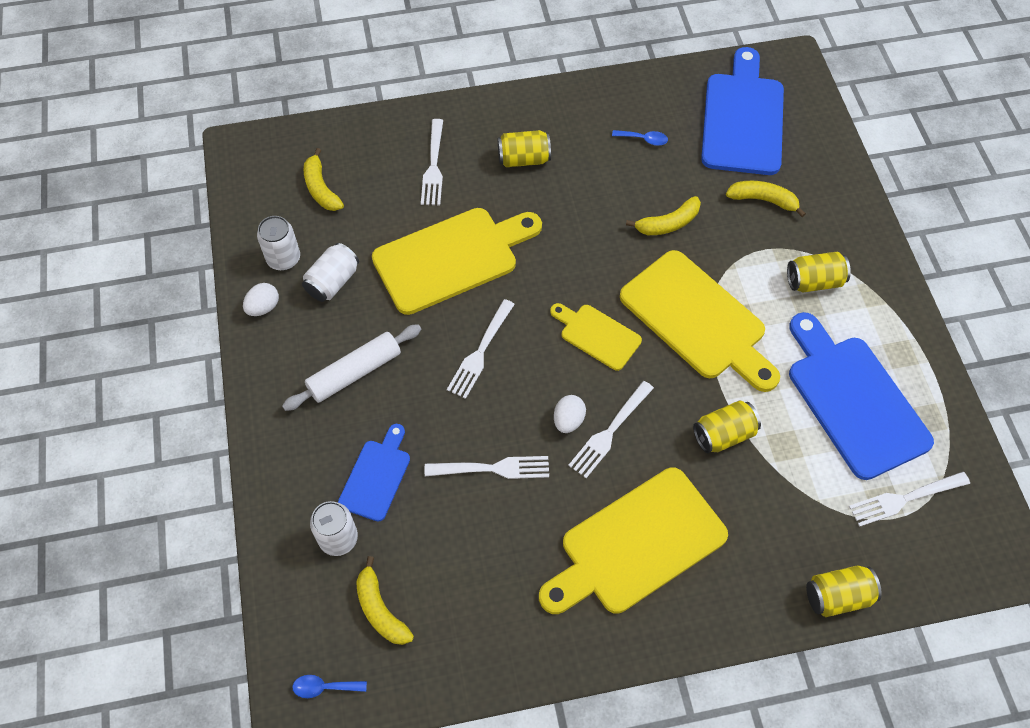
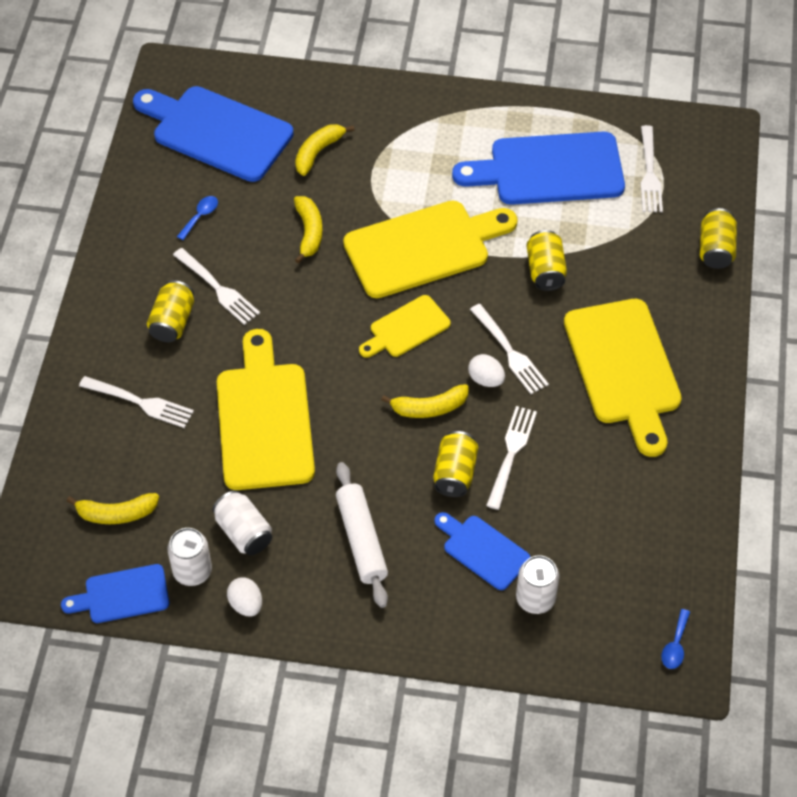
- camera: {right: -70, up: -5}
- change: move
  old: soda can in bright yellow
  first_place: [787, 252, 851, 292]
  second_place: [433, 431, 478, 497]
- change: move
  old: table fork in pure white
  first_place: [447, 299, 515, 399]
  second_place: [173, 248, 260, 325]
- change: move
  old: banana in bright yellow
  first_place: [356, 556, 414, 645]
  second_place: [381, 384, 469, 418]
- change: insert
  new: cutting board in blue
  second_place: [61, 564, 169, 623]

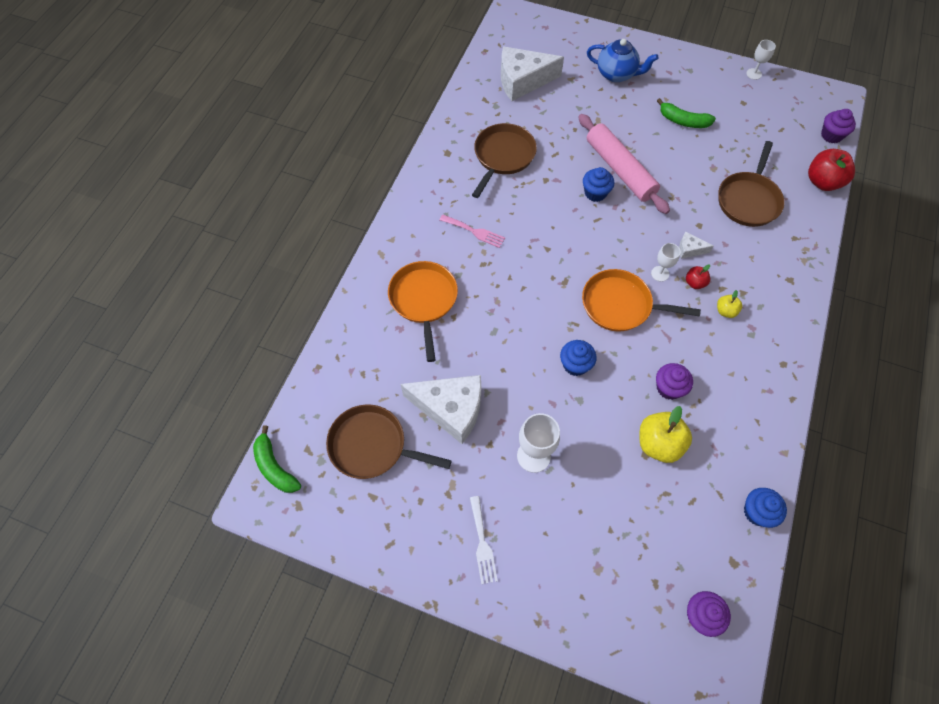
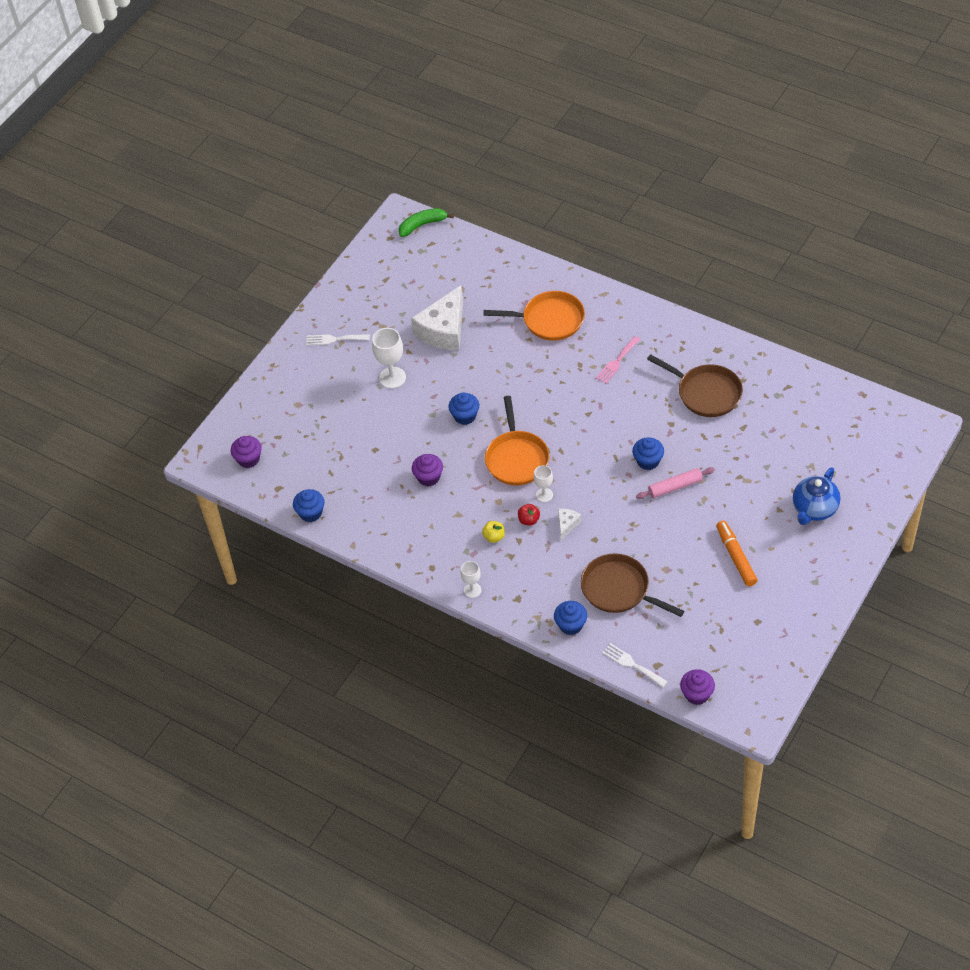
- camera: {right: 105, up: -10}
- change: move
  old: goblet in pure white
  first_place: [746, 40, 776, 80]
  second_place: [460, 561, 482, 598]
- change: delete
  old: cheese wedge in pure white
  first_place: [501, 47, 564, 101]
- change: replace
  old: banana in emerald
  new: marker pen in orange-coloured
  first_place: [657, 98, 716, 128]
  second_place: [716, 521, 758, 586]
- change: resize
  old: rolling pin in pink
  first_place: [578, 114, 670, 214]
  second_place: [636, 467, 715, 499]
  factor: 0.57
- change: replace
  old: apple fruit in red
  new: table fork in pure white
  first_place: [808, 149, 855, 191]
  second_place: [602, 643, 668, 687]
- change: rotate
  old: skillet in orange-coloured
  first_place: [582, 269, 701, 331]
  second_place: [485, 396, 549, 485]
  degrees: 150
- change: delete
  old: skillet in dark brown
  first_place: [326, 404, 452, 479]
- change: delete
  old: apple fruit in bright yellow
  first_place: [640, 406, 692, 463]
- change: insert
  new: fairy cake in blue
  second_place: [554, 601, 587, 635]

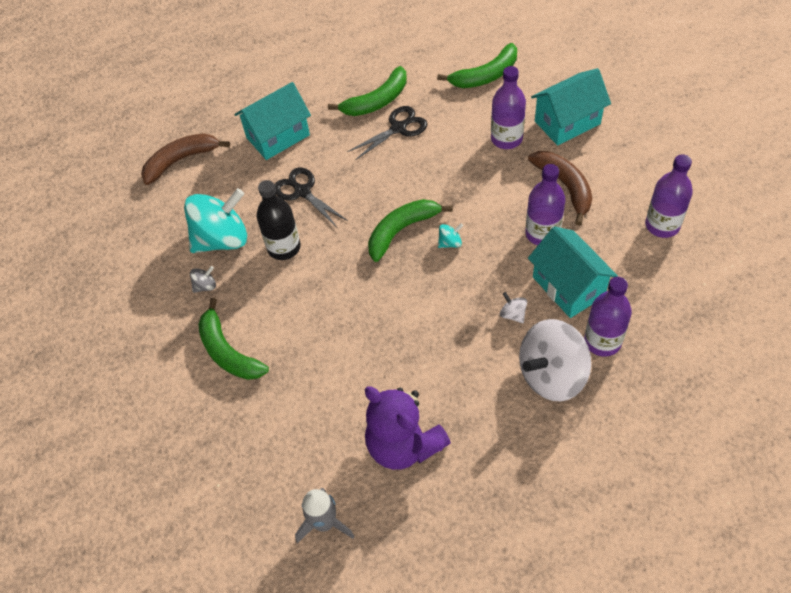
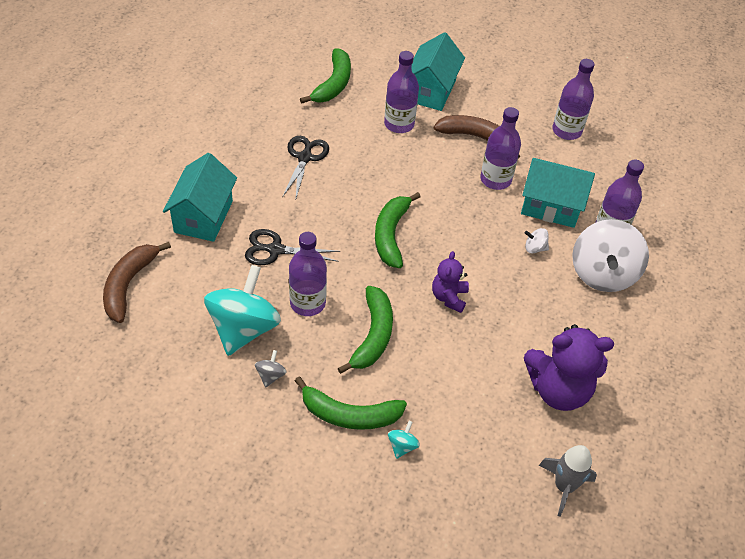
- camera: {right: -50, up: -5}
- change: move
  old: banana in emerald
  first_place: [328, 66, 407, 116]
  second_place: [338, 286, 393, 374]
- change: recolor
  old: drink bottle in jet-black
  new: drink bottle in purple
  first_place: [257, 180, 301, 260]
  second_place: [289, 232, 327, 316]
- change: move
  old: toy top in turquoise
  first_place: [438, 223, 463, 248]
  second_place: [388, 421, 420, 459]
- change: insert
  new: stuffed bear in purple
  second_place: [432, 251, 469, 313]

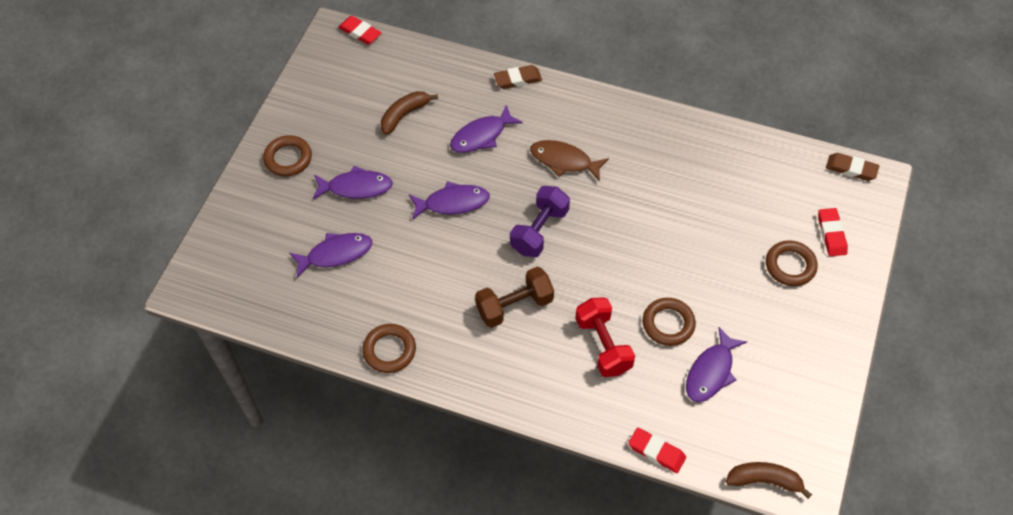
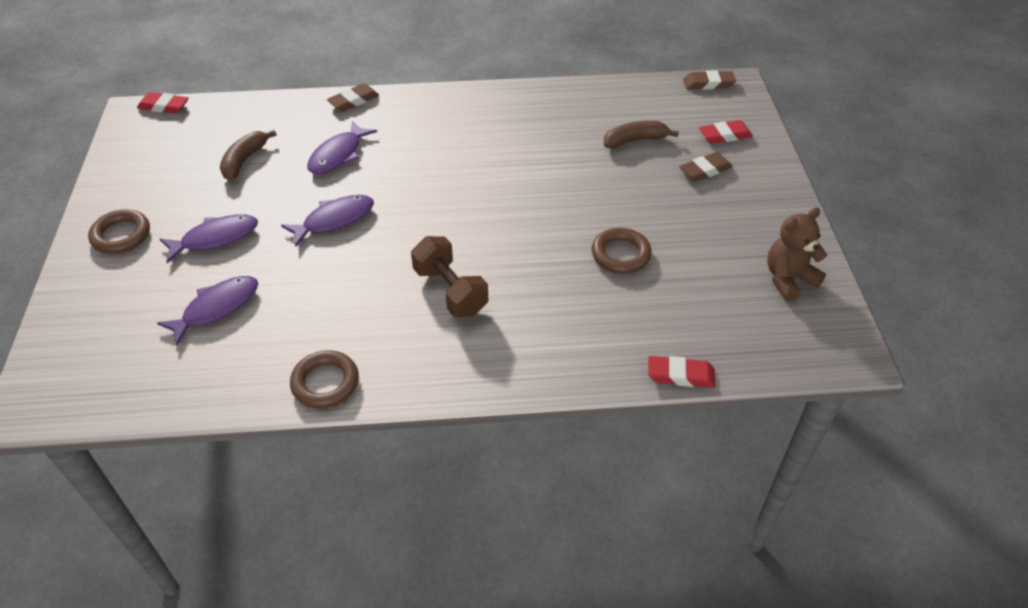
- camera: {right: -25, up: -10}
- change: delete
  old: fish figure in dark brown
  first_place: [530, 140, 609, 181]
- change: delete
  old: hand weight in purple
  first_place: [510, 186, 570, 257]
- change: rotate
  old: pencil eraser in red
  first_place: [818, 208, 848, 256]
  second_place: [699, 120, 753, 144]
  degrees: -75
- change: replace
  old: ring in dark brown
  new: pencil eraser in dark brown
  first_place: [766, 240, 818, 286]
  second_place: [679, 152, 733, 182]
- change: rotate
  old: hand weight in dark brown
  first_place: [475, 266, 554, 328]
  second_place: [411, 236, 488, 317]
  degrees: -75
- change: delete
  old: hand weight in red
  first_place: [575, 297, 635, 377]
- change: delete
  old: fish figure in purple
  first_place: [686, 327, 747, 402]
- change: move
  old: banana in dark brown
  first_place: [726, 462, 812, 499]
  second_place: [604, 121, 679, 149]
- change: insert
  new: stuffed bear in dark brown
  second_place: [767, 207, 827, 301]

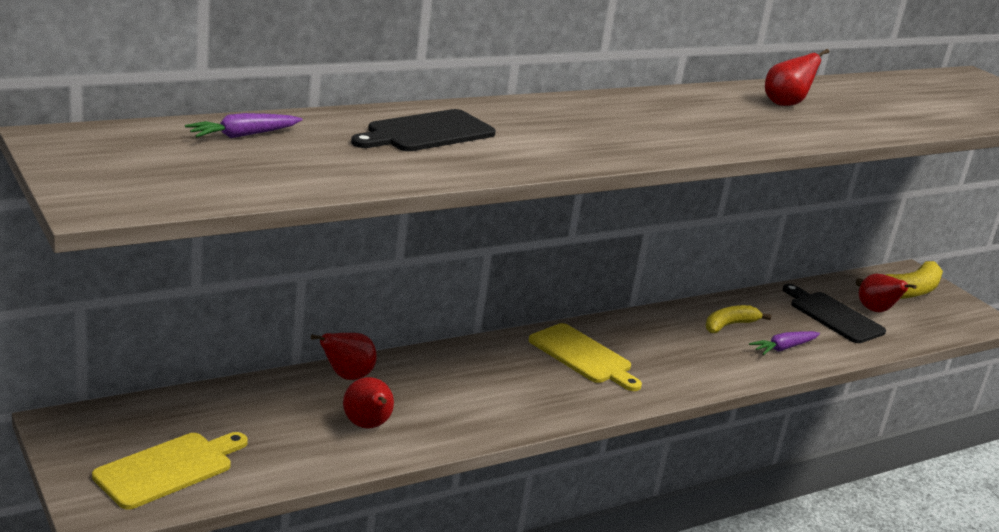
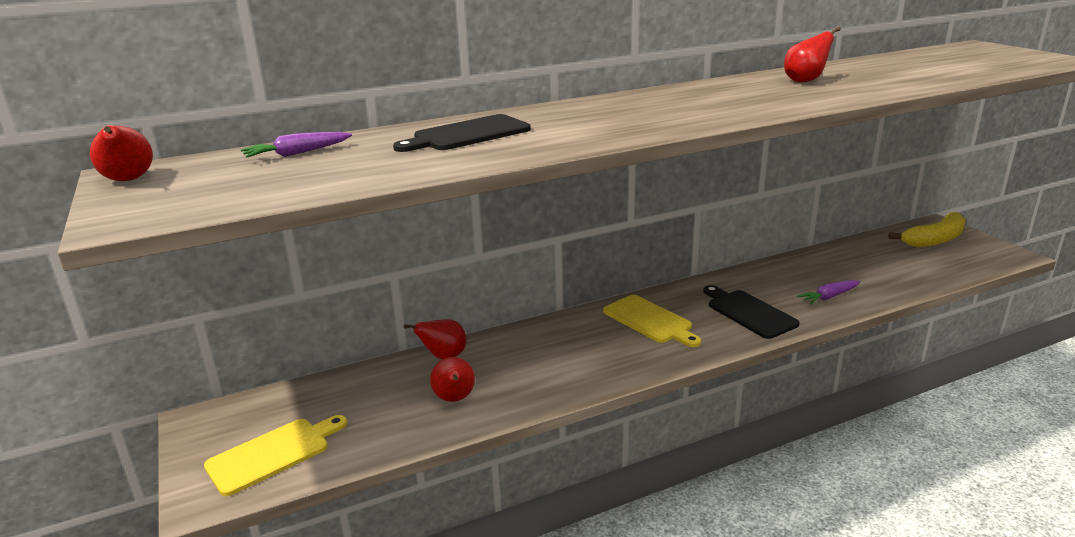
- camera: {right: 10, up: 0}
- change: move
  old: pear in red
  first_place: [859, 274, 916, 312]
  second_place: [90, 125, 153, 181]
- change: move
  old: cutting board in jet-black
  first_place: [783, 284, 886, 343]
  second_place: [703, 285, 800, 339]
- change: delete
  old: banana in bright yellow
  first_place: [705, 305, 771, 333]

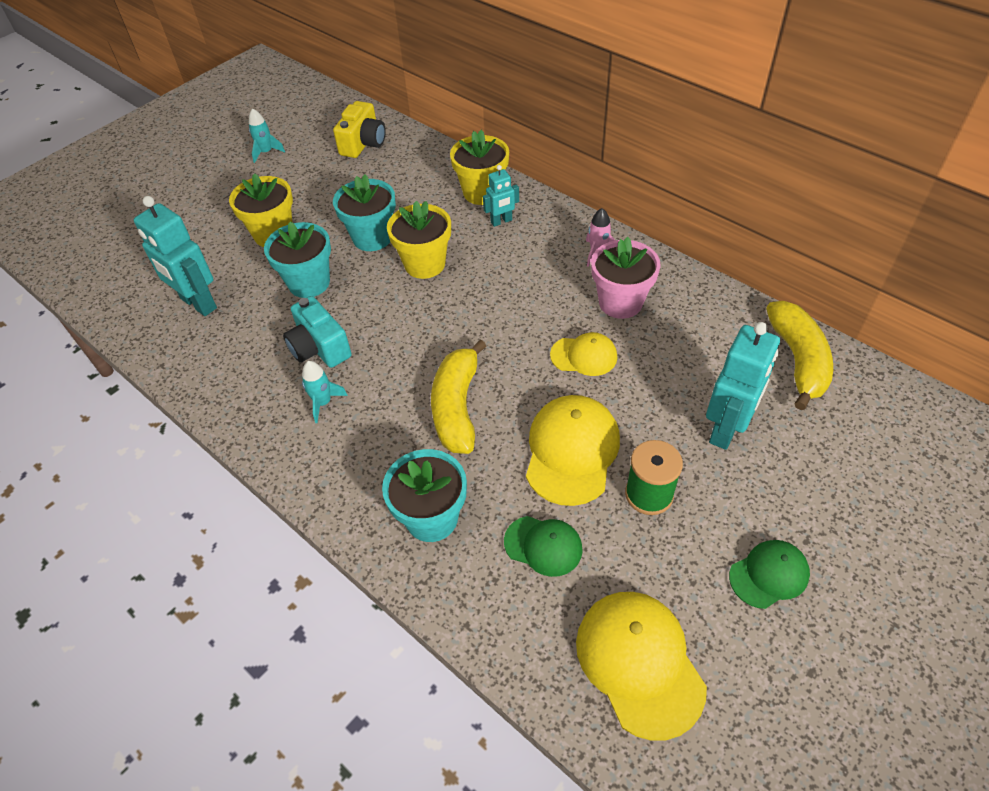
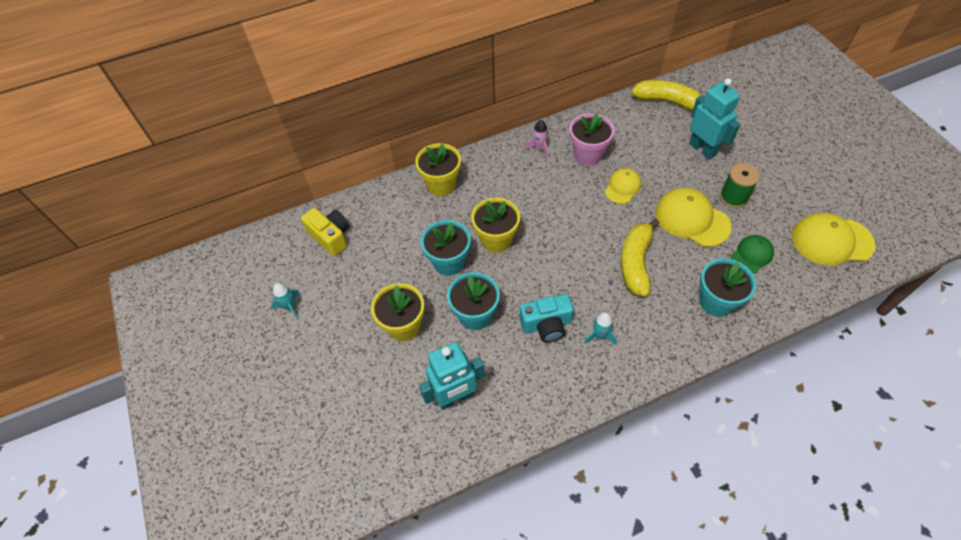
- camera: {right: -65, up: 5}
- change: delete
  old: robot figure in turquoise
  first_place: [483, 165, 519, 227]
- change: rotate
  old: banana in bright yellow
  first_place: [431, 339, 486, 454]
  second_place: [621, 219, 660, 297]
  degrees: 75
- change: delete
  old: peaked cap in emerald
  first_place: [729, 540, 810, 609]

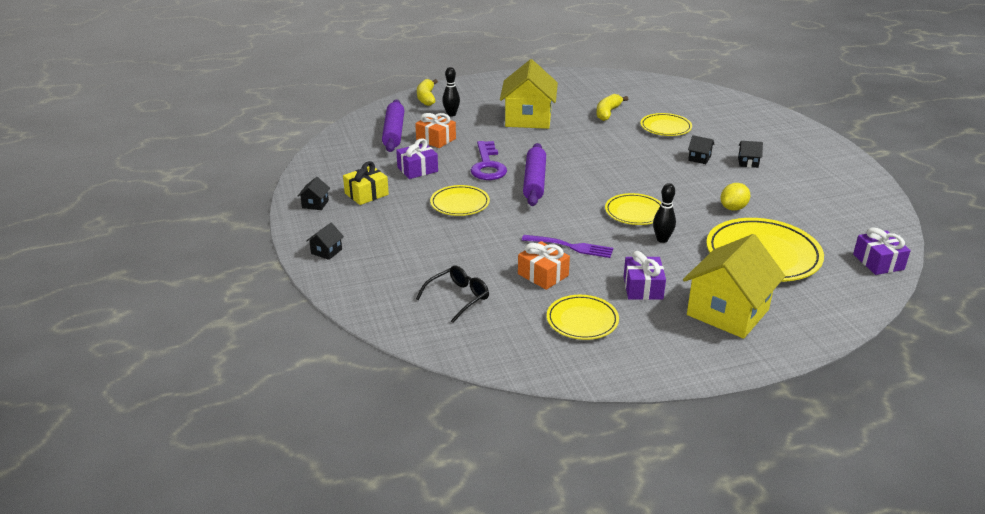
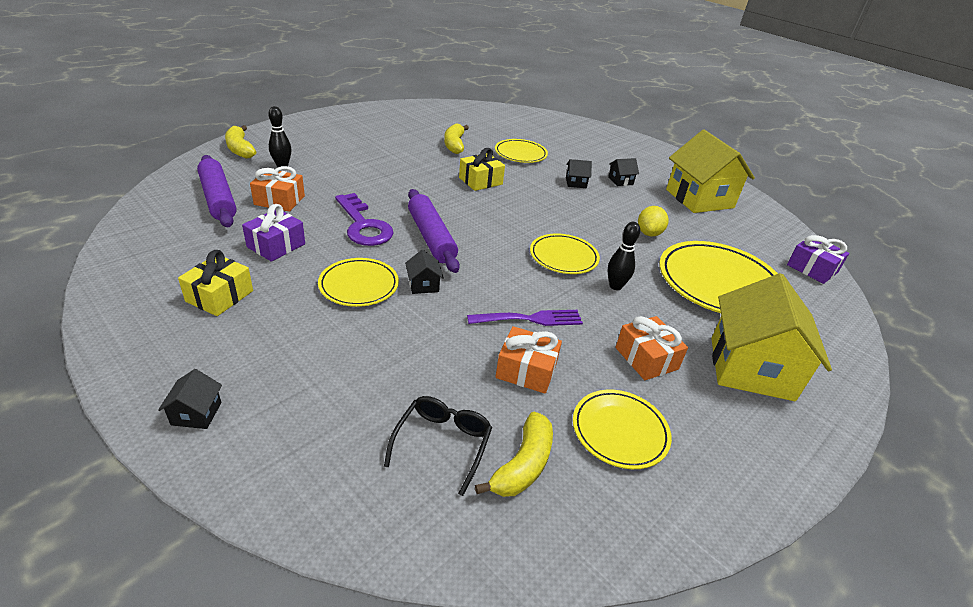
- camera: {right: -30, up: 5}
- change: move
  old: house in bright yellow
  first_place: [500, 59, 558, 129]
  second_place: [666, 130, 755, 213]
- change: move
  old: house in jet-black
  first_place: [298, 177, 330, 210]
  second_place: [405, 250, 444, 294]
- change: recolor
  old: gift in purple
  new: gift in orange-coloured
  first_place: [624, 251, 666, 300]
  second_place: [616, 316, 688, 380]
- change: insert
  new: gift in bright yellow
  second_place: [459, 148, 505, 191]
- change: insert
  new: banana in bright yellow
  second_place: [475, 412, 553, 497]

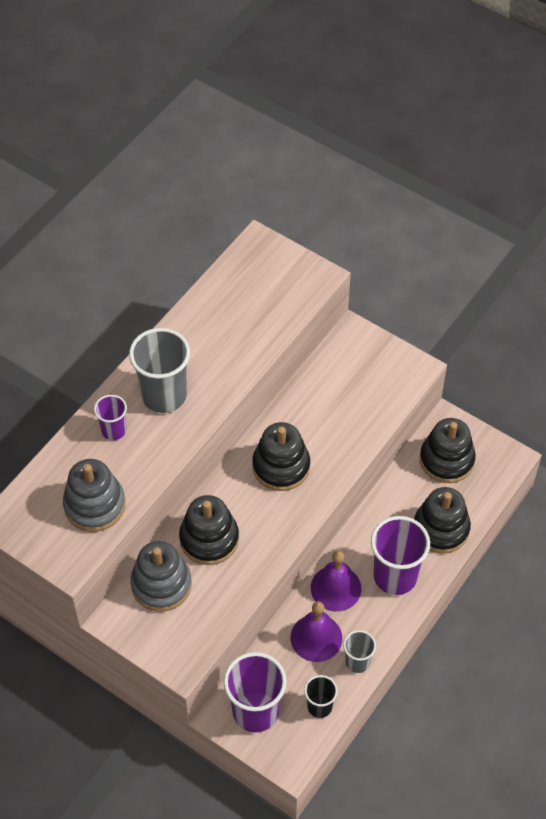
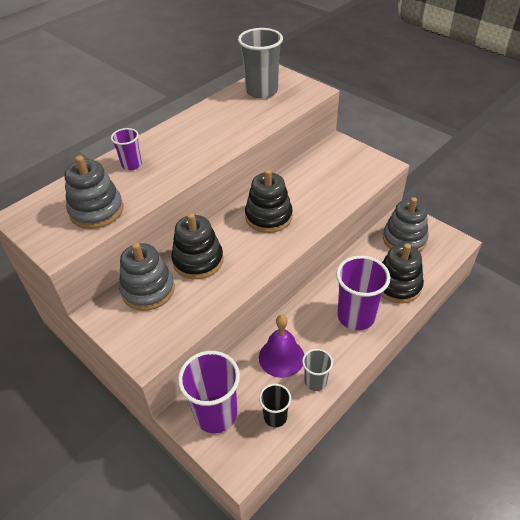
- camera: {right: 10, up: -10}
- change: move
  old: tumbler in ash-grey
  first_place: [129, 328, 190, 413]
  second_place: [238, 28, 283, 98]
- change: recolor
  old: stacking toy in jet-black
  new: stacking toy in ash-grey
  first_place: [420, 418, 476, 483]
  second_place: [383, 197, 429, 252]
- change: delete
  old: bell in purple
  first_place: [311, 551, 361, 611]

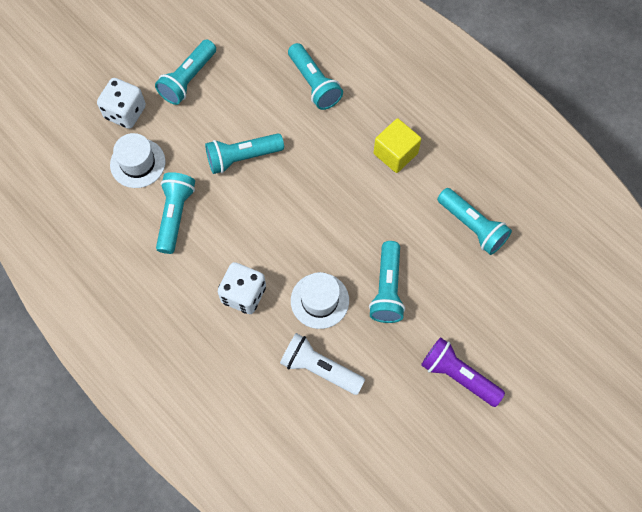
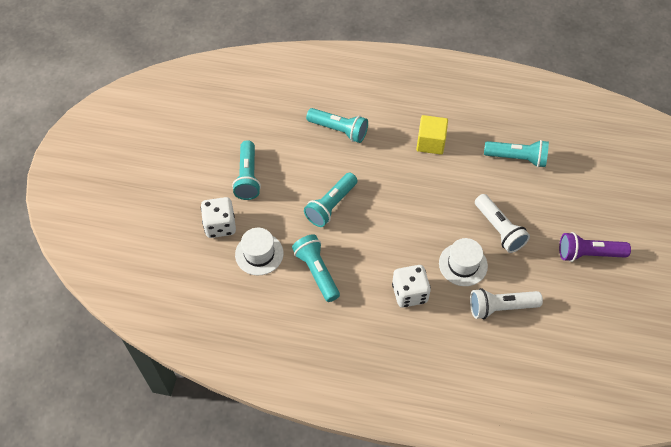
- camera: {right: -35, up: -10}
- change: recolor
  old: torch in turquoise
  new: torch in pure white
  first_place: [369, 241, 405, 323]
  second_place: [475, 194, 530, 253]

